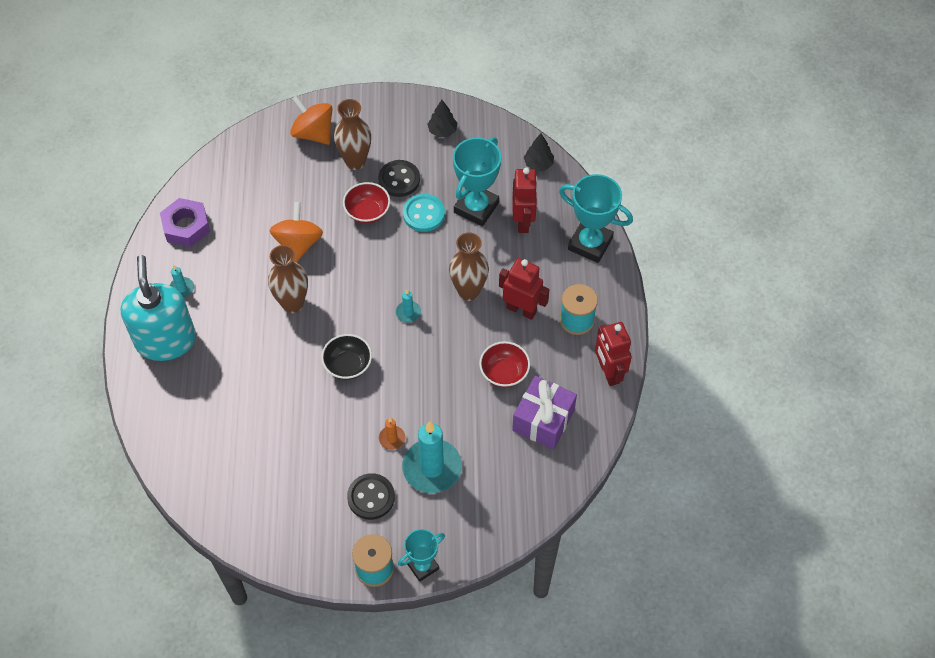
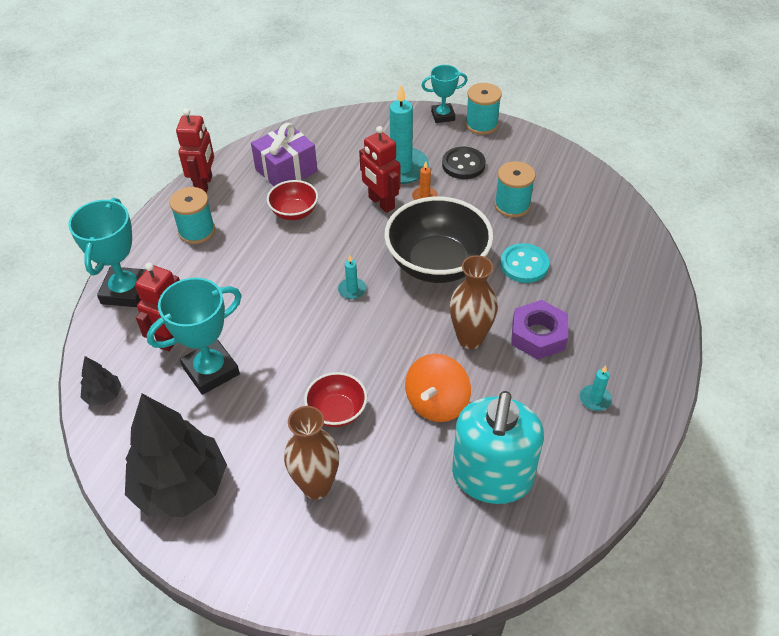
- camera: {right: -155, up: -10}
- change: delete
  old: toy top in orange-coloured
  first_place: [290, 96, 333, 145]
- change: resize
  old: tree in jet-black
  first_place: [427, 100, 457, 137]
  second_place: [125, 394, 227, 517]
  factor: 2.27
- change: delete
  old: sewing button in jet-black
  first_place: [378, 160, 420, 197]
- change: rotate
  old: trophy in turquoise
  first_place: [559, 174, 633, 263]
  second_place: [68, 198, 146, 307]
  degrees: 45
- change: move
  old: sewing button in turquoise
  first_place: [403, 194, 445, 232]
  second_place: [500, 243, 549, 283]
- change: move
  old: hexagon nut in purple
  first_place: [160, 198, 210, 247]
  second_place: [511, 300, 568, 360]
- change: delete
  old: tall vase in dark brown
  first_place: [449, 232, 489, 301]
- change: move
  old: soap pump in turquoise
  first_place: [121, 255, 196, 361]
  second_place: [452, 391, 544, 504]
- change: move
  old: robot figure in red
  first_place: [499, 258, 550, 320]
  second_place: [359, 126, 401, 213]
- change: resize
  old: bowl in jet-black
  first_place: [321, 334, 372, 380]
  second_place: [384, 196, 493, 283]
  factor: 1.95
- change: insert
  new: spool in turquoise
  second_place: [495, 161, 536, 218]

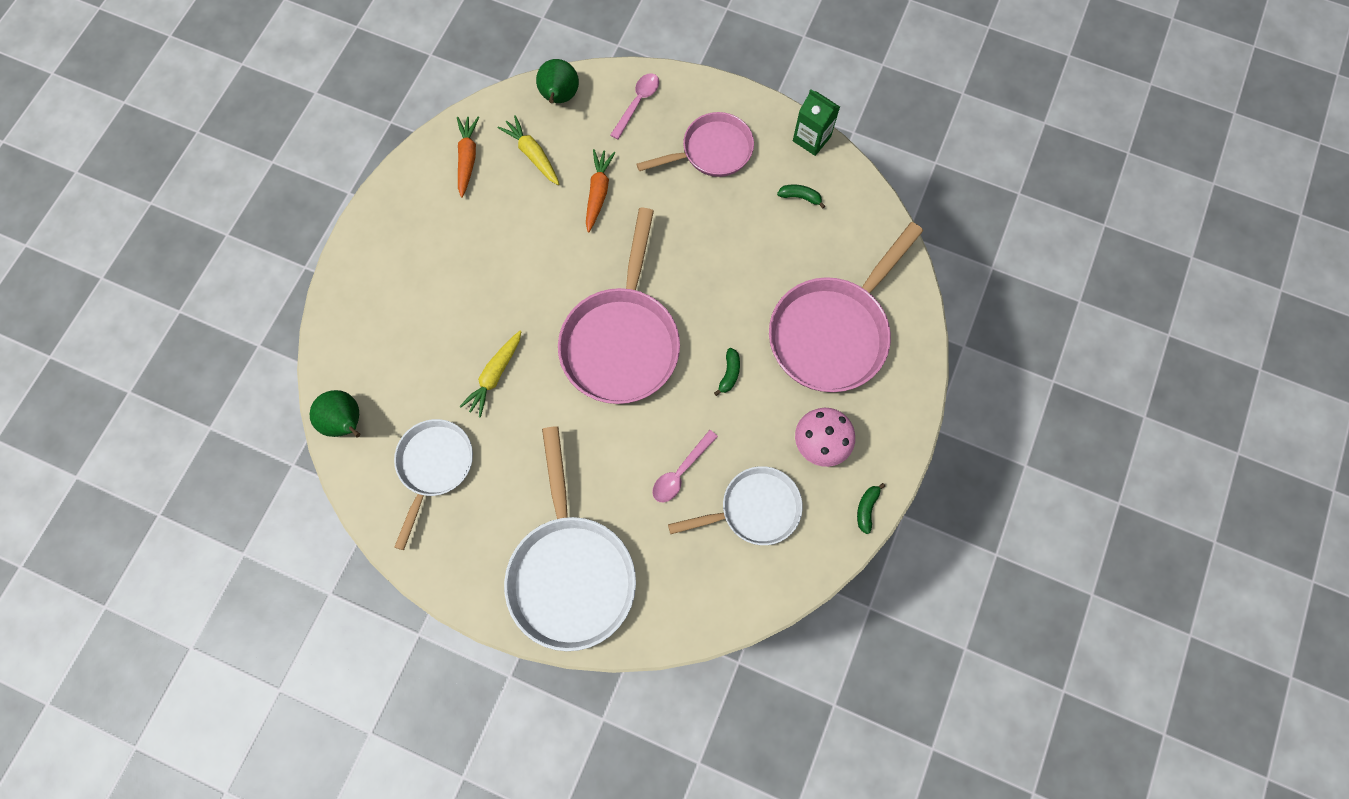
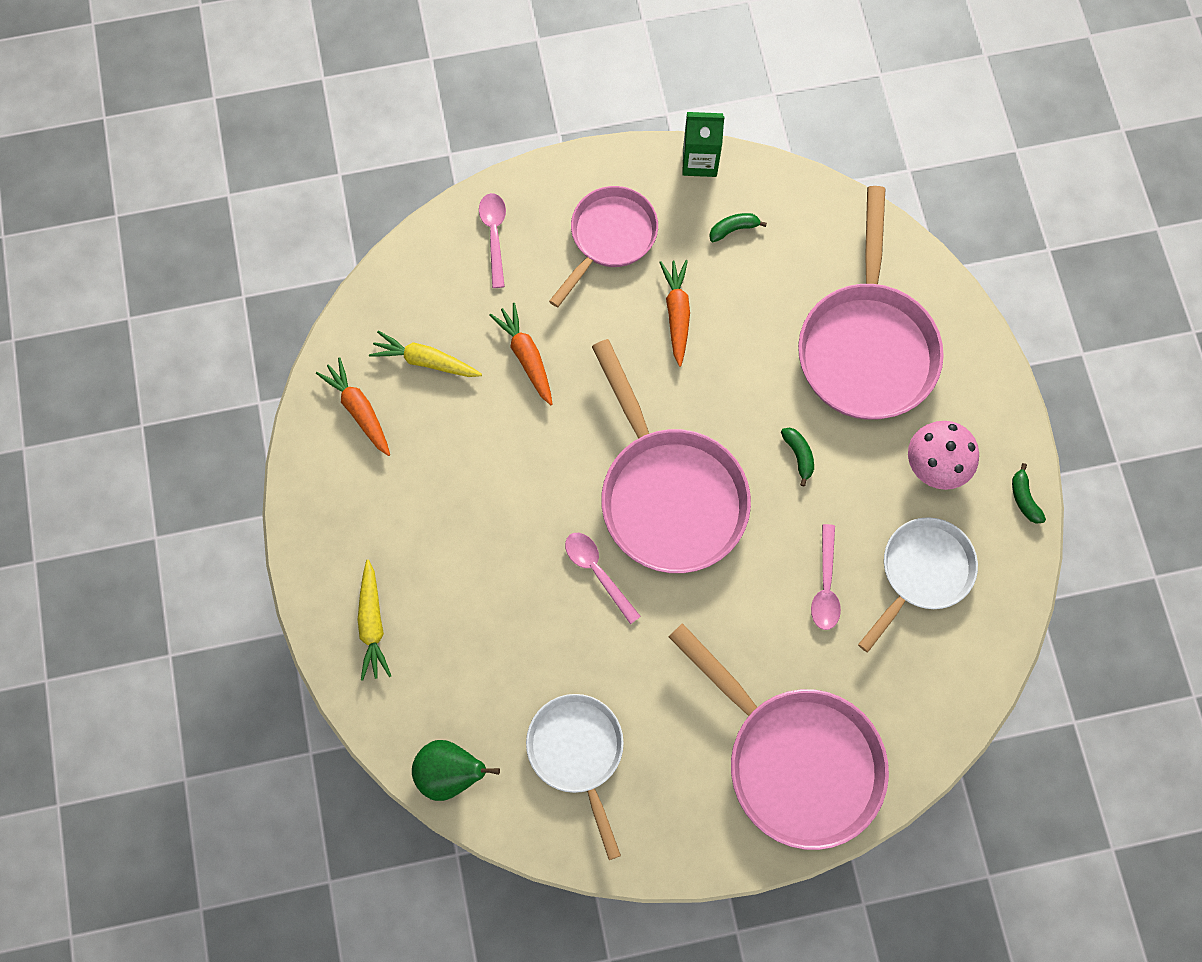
- camera: {right: -35, up: 0}
- change: delete
  old: pear in emerald
  first_place: [536, 59, 579, 103]
- change: move
  old: root vegetable in bright yellow
  first_place: [459, 331, 522, 418]
  second_place: [357, 560, 391, 681]
- change: recolor
  old: skillet in pure white
  new: skillet in pink
  first_place: [504, 426, 636, 651]
  second_place: [669, 623, 889, 850]
- change: insert
  new: root vegetable in orange-coloured
  second_place: [659, 260, 690, 367]
- change: insert
  new: teaspoon in pink
  second_place: [565, 533, 641, 624]

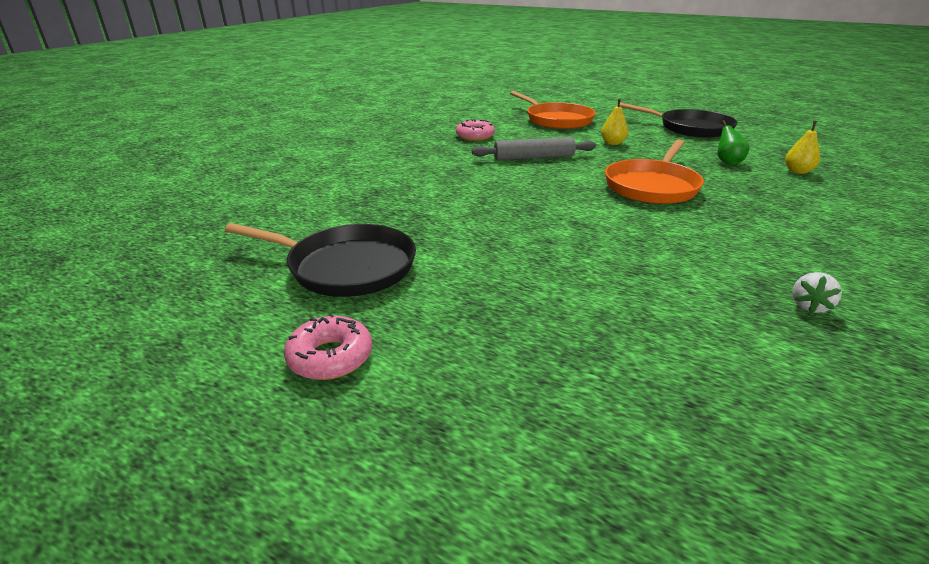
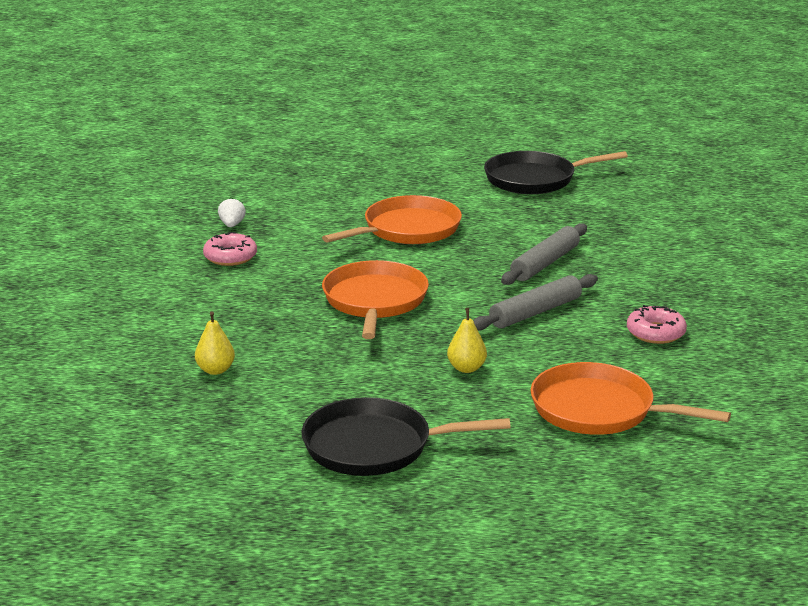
- camera: {right: 150, up: -5}
- change: delete
  old: pear in emerald
  first_place: [717, 120, 750, 165]
- change: move
  old: donut in pink
  first_place: [284, 313, 372, 380]
  second_place: [203, 232, 257, 266]
- change: insert
  new: skillet in orange-coloured
  second_place: [322, 195, 462, 244]
- change: insert
  new: rolling pin in ash-grey
  second_place: [501, 223, 587, 285]

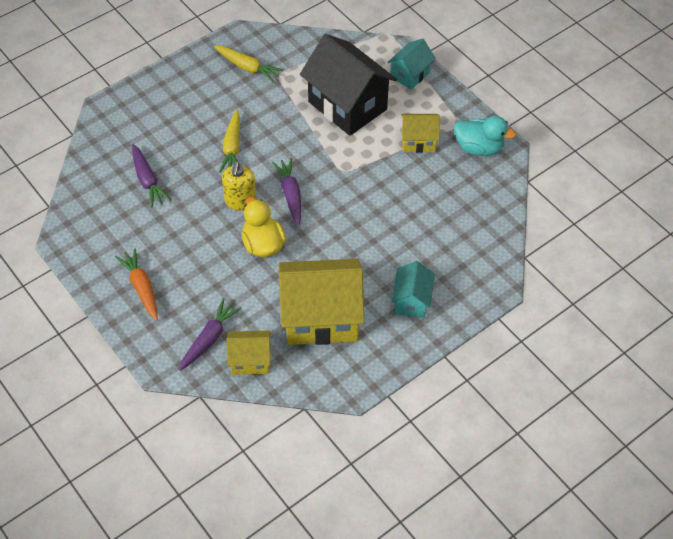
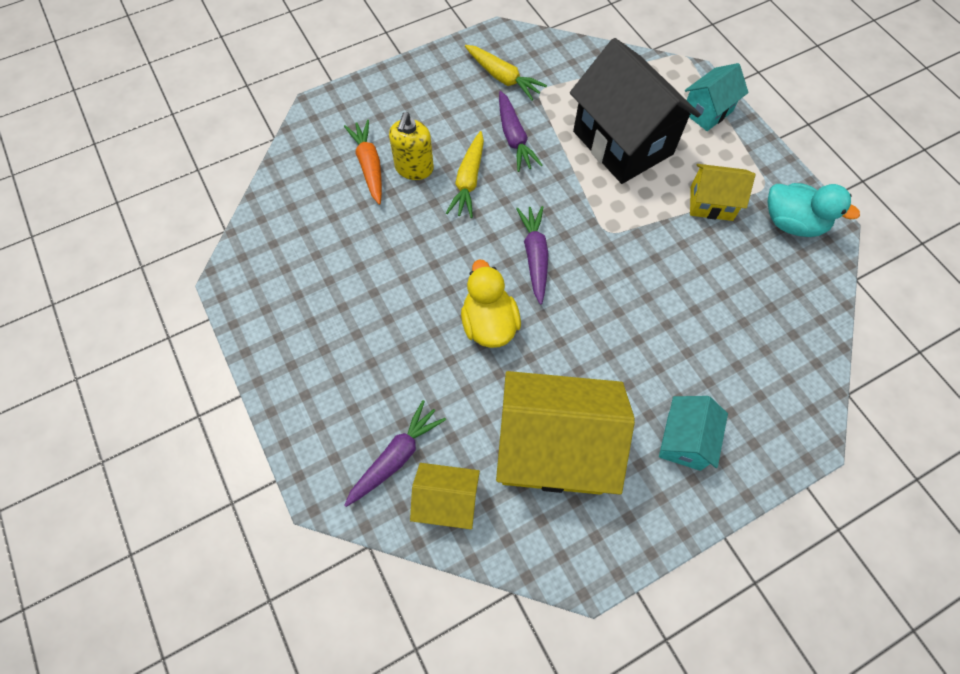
- camera: {right: 10, up: 10}
- change: move
  old: root vegetable in purple
  first_place: [132, 144, 171, 208]
  second_place: [499, 91, 543, 172]
- change: move
  old: soap pump in bright yellow
  first_place: [222, 161, 257, 211]
  second_place: [389, 112, 434, 180]
- change: move
  old: root vegetable in orange-coloured
  first_place: [115, 248, 158, 320]
  second_place: [344, 120, 382, 205]

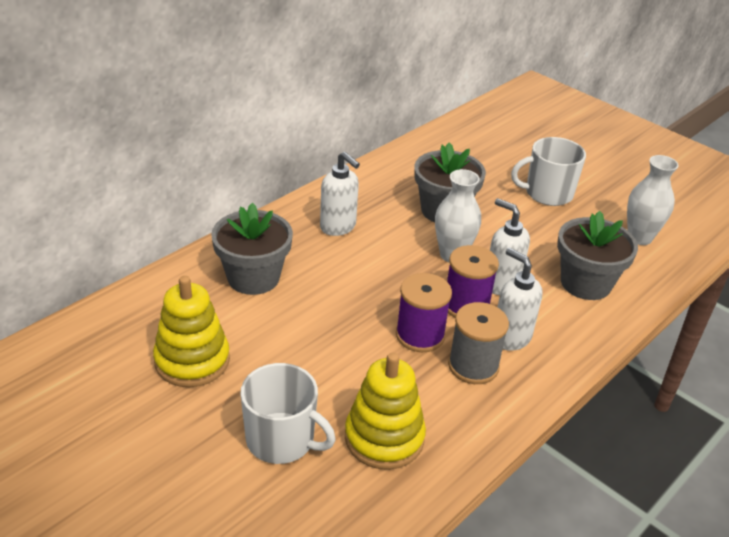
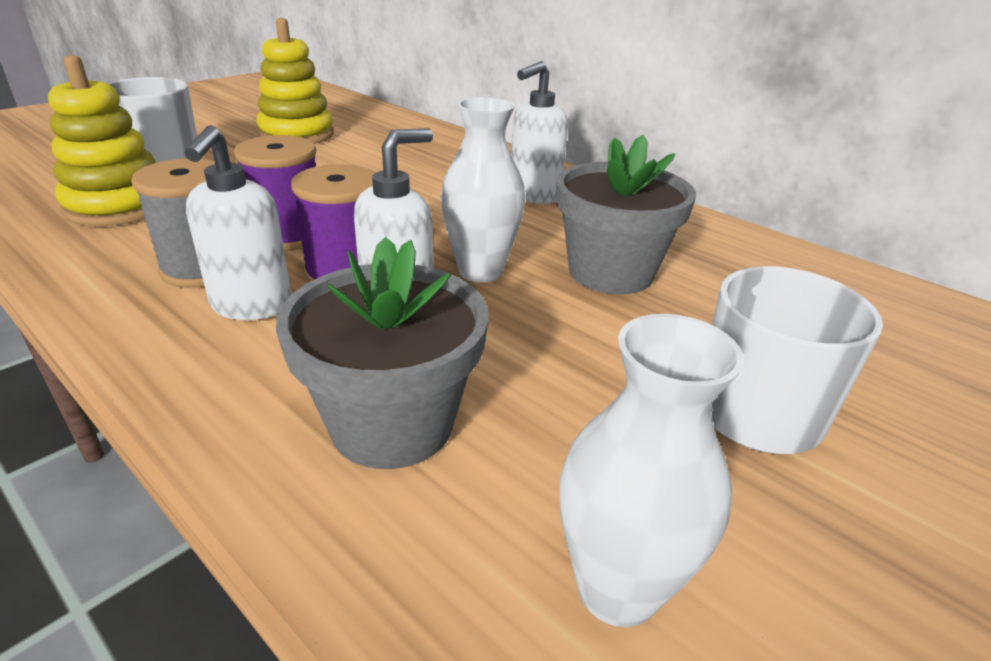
- camera: {right: 90, up: -5}
- change: delete
  old: potted plant in ash-grey
  first_place: [211, 203, 293, 295]
- change: rotate
  old: soap pump in pure white
  first_place: [498, 248, 543, 351]
  second_place: [184, 125, 291, 320]
  degrees: 135

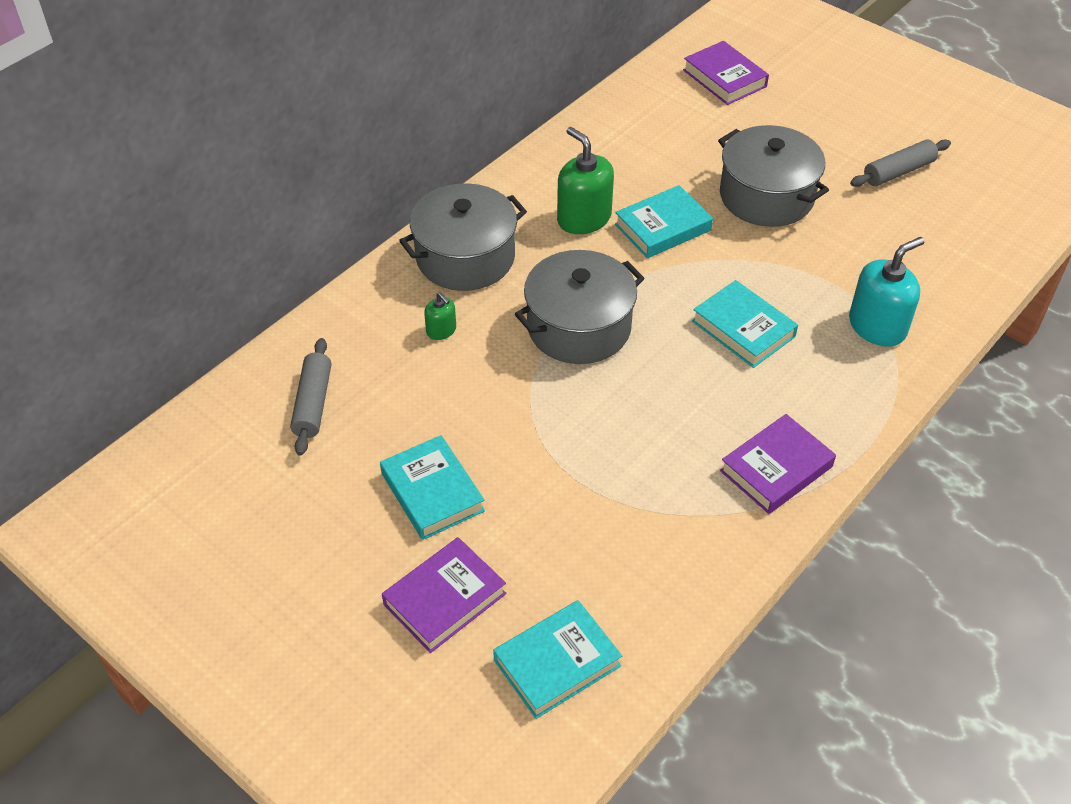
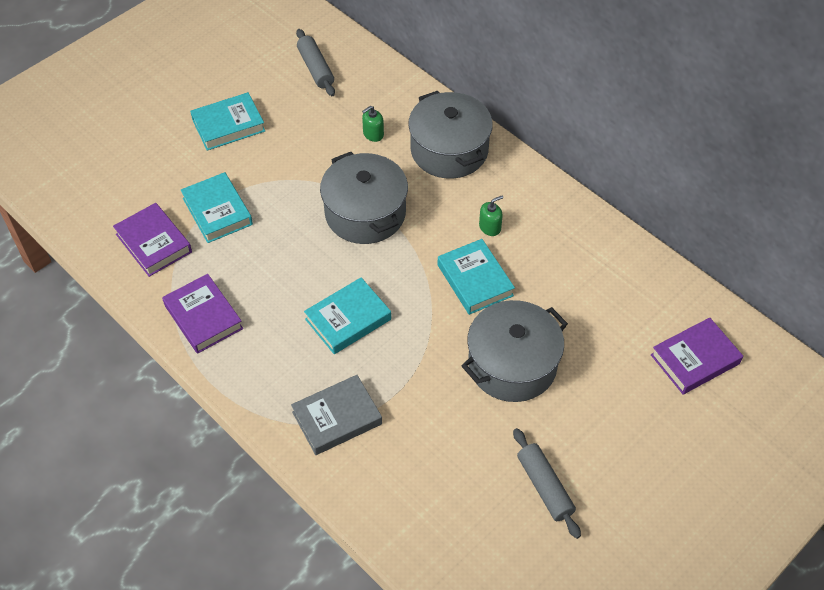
- camera: {right: 95, up: 5}
- change: resize
  old: soap pump in emerald
  first_place: [557, 127, 614, 234]
  second_place: [479, 196, 503, 236]
  factor: 0.51
- change: replace
  old: soap pump in turquoise
  new: book in ash-grey
  first_place: [849, 237, 924, 347]
  second_place: [291, 375, 382, 455]
- change: rotate
  old: rolling pin in ash-grey
  first_place: [290, 338, 331, 456]
  second_place: [296, 29, 335, 96]
  degrees: 60
- change: move
  old: book in purple
  first_place: [382, 537, 506, 653]
  second_place: [113, 203, 192, 277]
- change: move
  old: book in turquoise
  first_place: [493, 600, 622, 719]
  second_place: [181, 172, 253, 243]

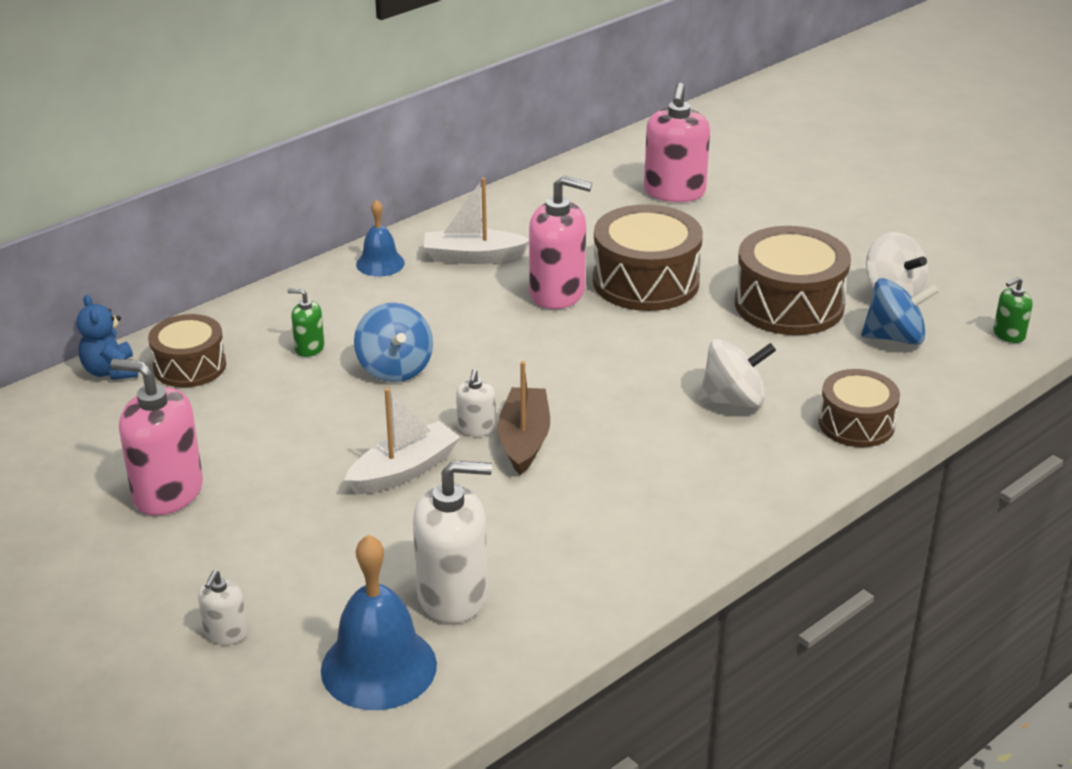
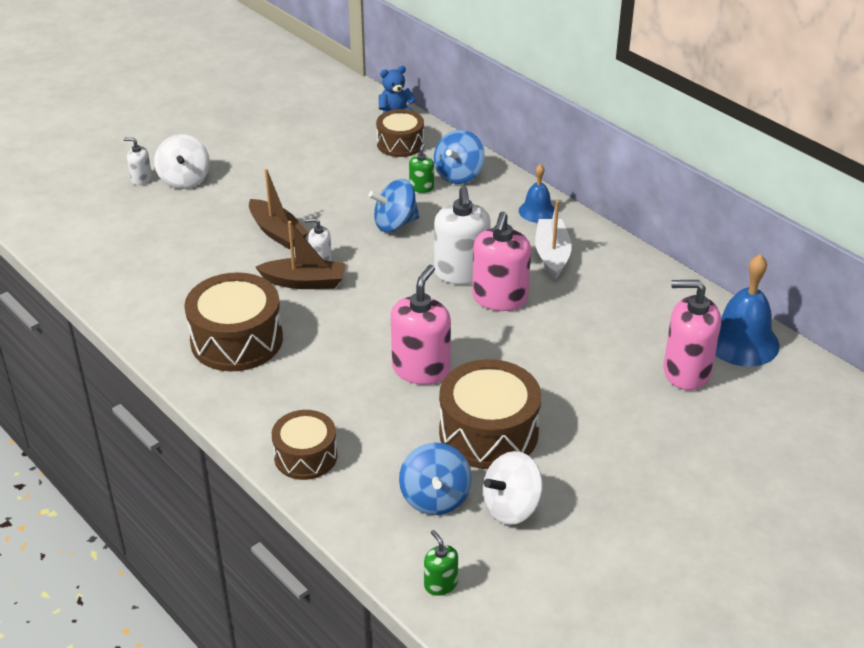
- camera: {right: 90, up: 5}
- change: move
  old: drum in dark brown
  first_place: [593, 204, 703, 311]
  second_place: [184, 272, 283, 372]
- change: move
  old: toy top in pure white
  first_place: [698, 339, 776, 408]
  second_place: [154, 134, 210, 189]
- change: move
  old: soap pump in pink
  first_place: [110, 359, 203, 516]
  second_place: [391, 265, 451, 385]
- change: recolor
  old: boat in pure white
  new: boat in dark brown
  first_place: [344, 388, 460, 494]
  second_place: [249, 169, 308, 249]
- change: move
  old: soap pump in pure white
  first_place: [413, 461, 492, 623]
  second_place: [434, 186, 491, 284]
- change: move
  old: bell in blue
  first_place: [321, 534, 437, 710]
  second_place: [715, 254, 780, 367]
- change: insert
  new: toy top in blue
  second_place: [434, 130, 485, 184]

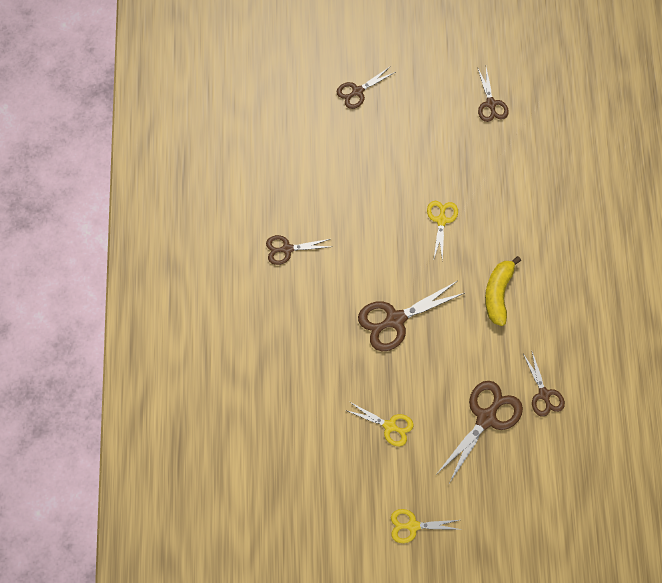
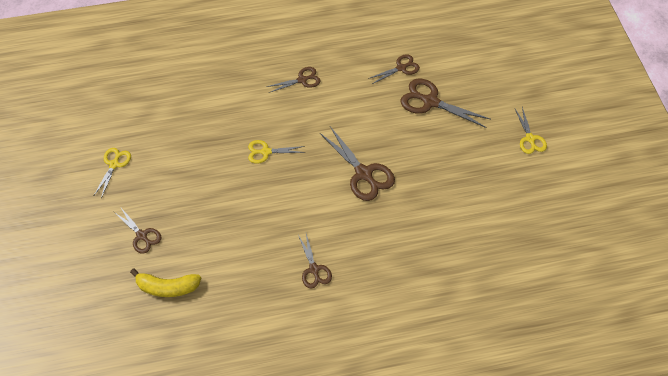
- camera: {right: -100, up: -10}
- change: move
  old: shears in dark brown
  first_place: [478, 67, 509, 122]
  second_place: [266, 67, 320, 93]
- change: move
  old: banana in bright yellow
  first_place: [485, 256, 521, 326]
  second_place: [130, 269, 201, 297]
- change: move
  old: shears in bright yellow
  first_place: [345, 402, 413, 446]
  second_place: [94, 148, 131, 198]

